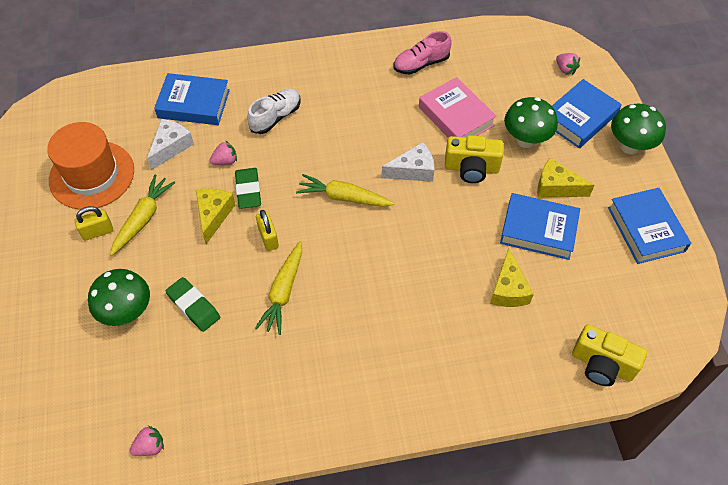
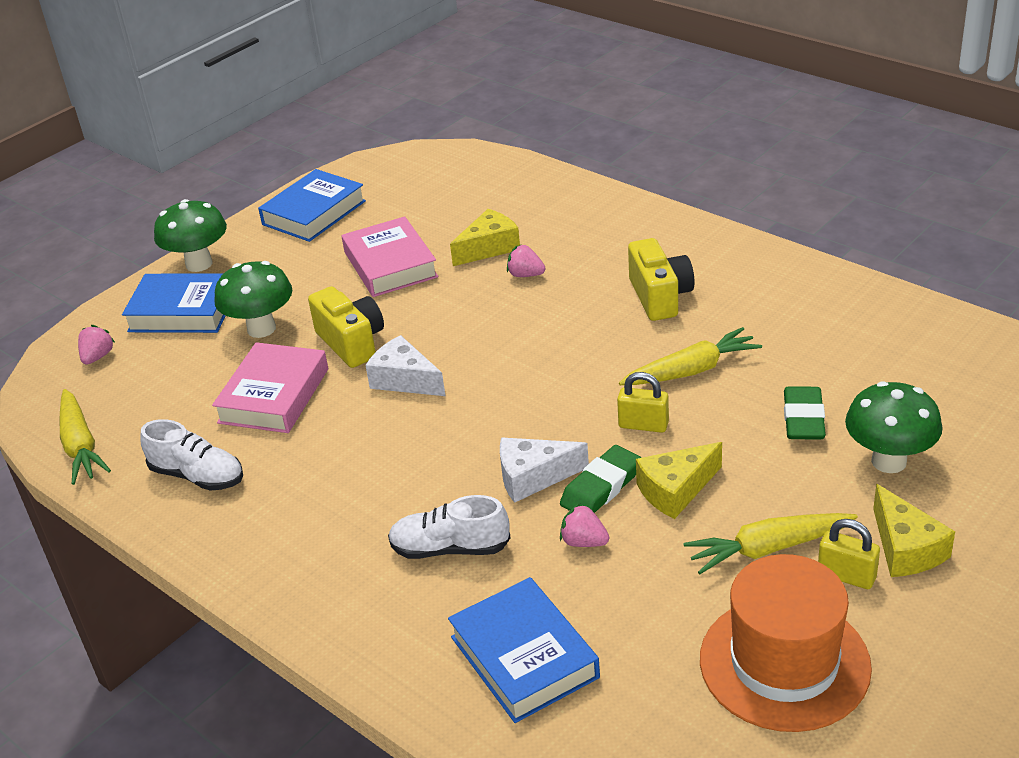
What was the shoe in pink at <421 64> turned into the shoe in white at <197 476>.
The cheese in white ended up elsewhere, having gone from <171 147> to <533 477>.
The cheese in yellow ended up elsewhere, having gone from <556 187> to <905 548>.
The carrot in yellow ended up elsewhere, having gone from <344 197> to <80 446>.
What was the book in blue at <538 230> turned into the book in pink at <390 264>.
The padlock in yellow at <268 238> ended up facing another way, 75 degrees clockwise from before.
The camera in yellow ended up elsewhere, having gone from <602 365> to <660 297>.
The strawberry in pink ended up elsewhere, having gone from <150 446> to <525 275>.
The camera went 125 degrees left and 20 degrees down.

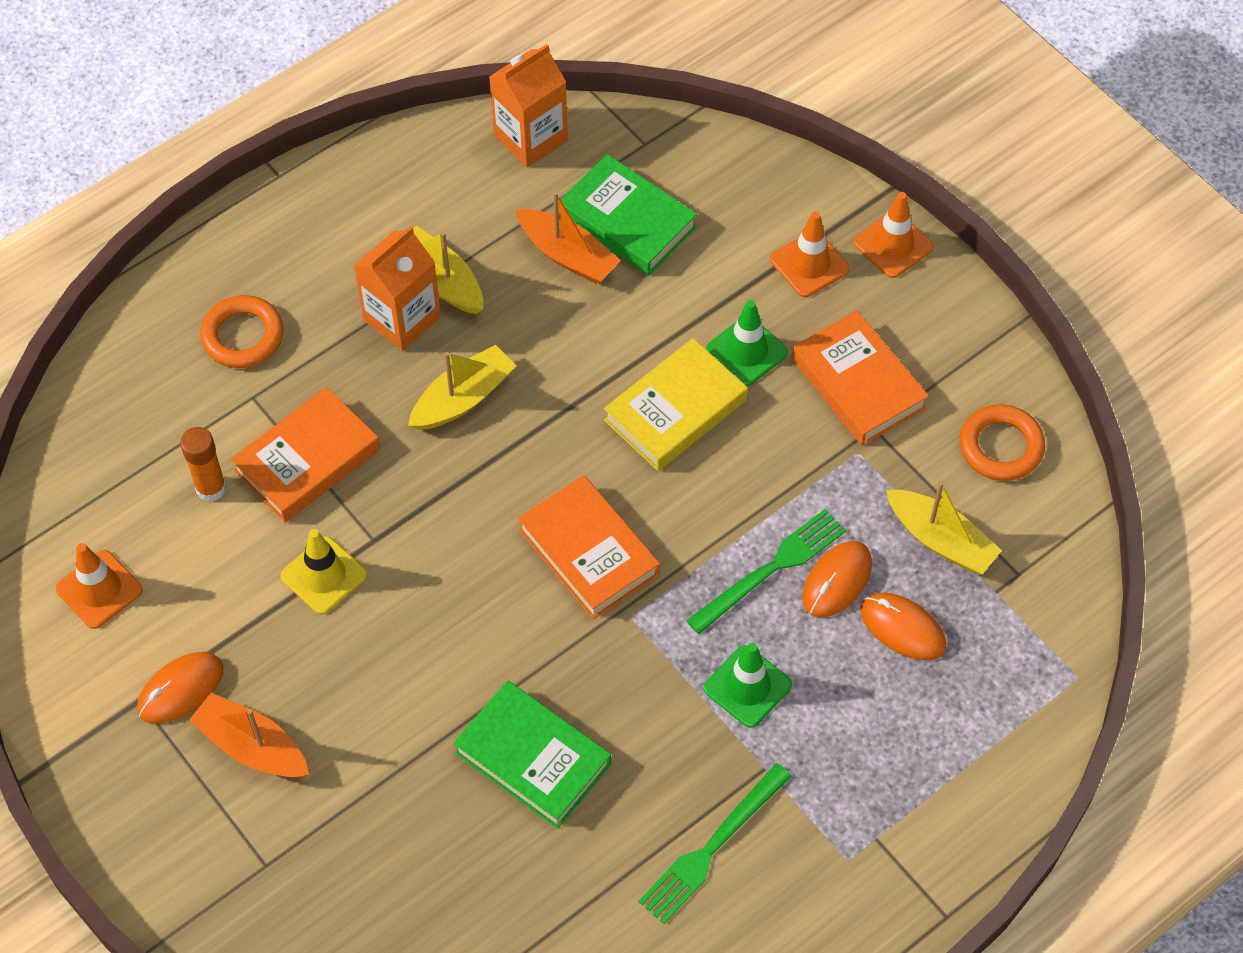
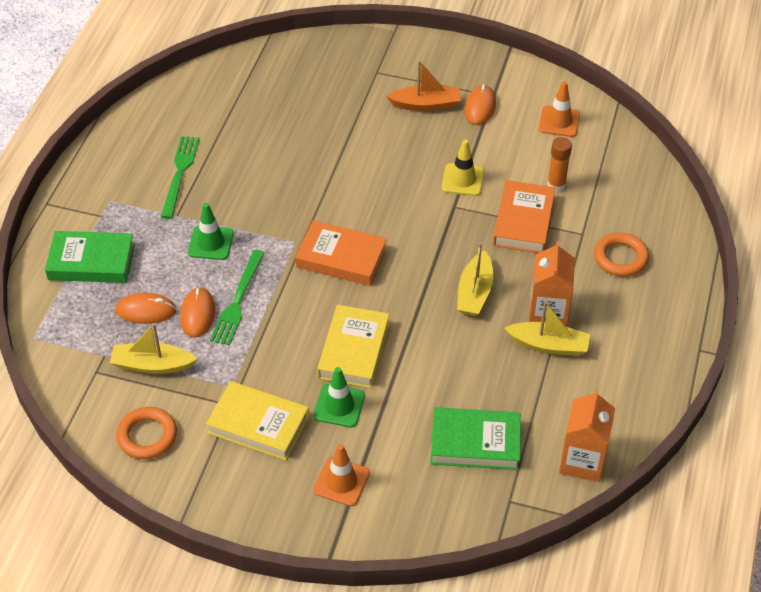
The second view lost the boat in orange at <567 255>.
The second view lost the traffic cone in orange at <893 245>.
What was the book in orange at <858 383> turned into the book in yellow at <258 425>.
The book in green ended up elsewhere, having gone from <533 758> to <91 262>.
The camera went 145 degrees right and 10 degrees down.

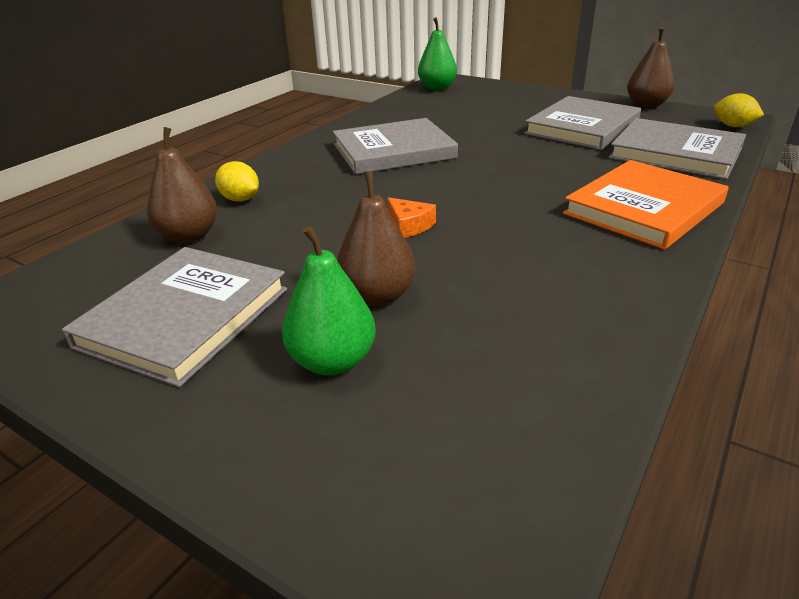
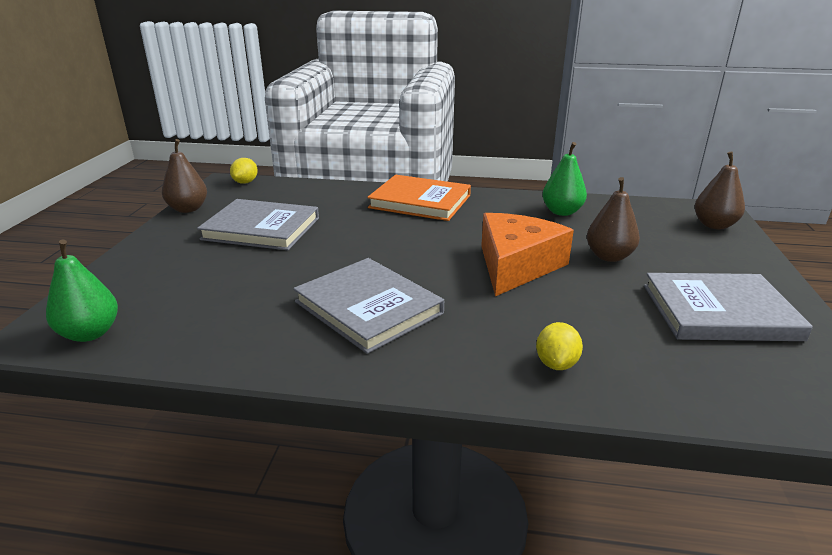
The second view lost the book in grey at <675 153>.
The pear in brown ended up elsewhere, having gone from <189 236> to <714 225>.
The size of the cheese in orange at <409 226> changed by a factor of 2.45.
The pear in green ended up elsewhere, having gone from <332 361> to <562 212>.
The camera went 115 degrees left and 5 degrees down.

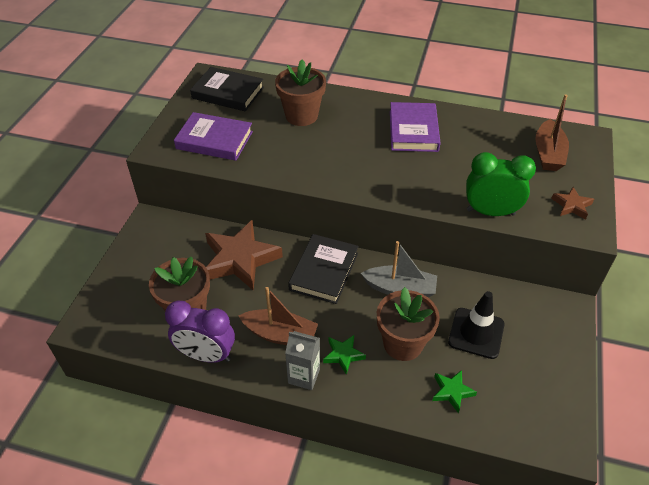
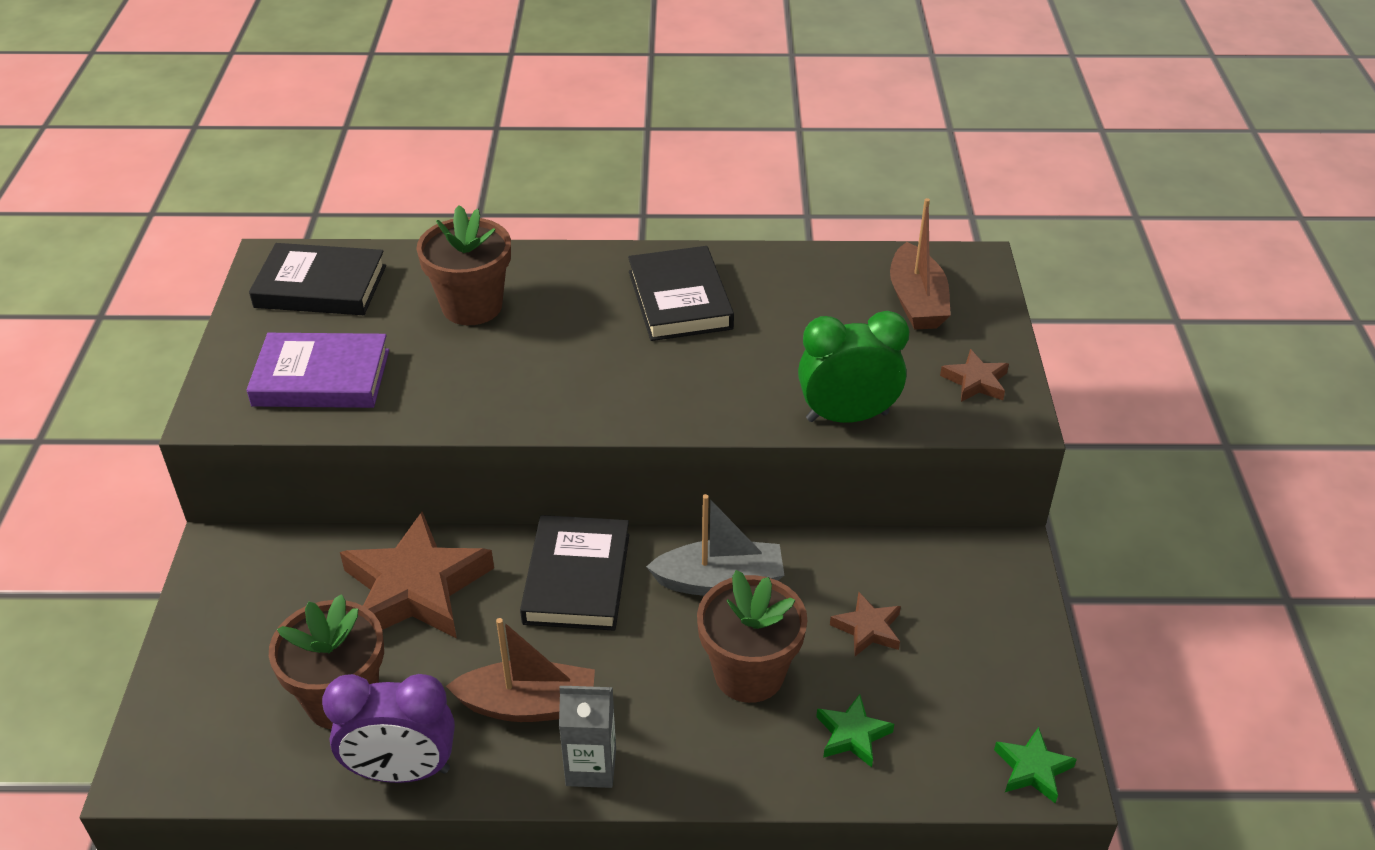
What was the book in purple at <413 131> turned into the book in black at <679 300>.
Where the traffic cone in black stood at <476 333>, the star in brown came to stand at <867 628>.
The star in green ended up elsewhere, having gone from <343 355> to <1032 769>.
The camera went 15 degrees left and 5 degrees down.

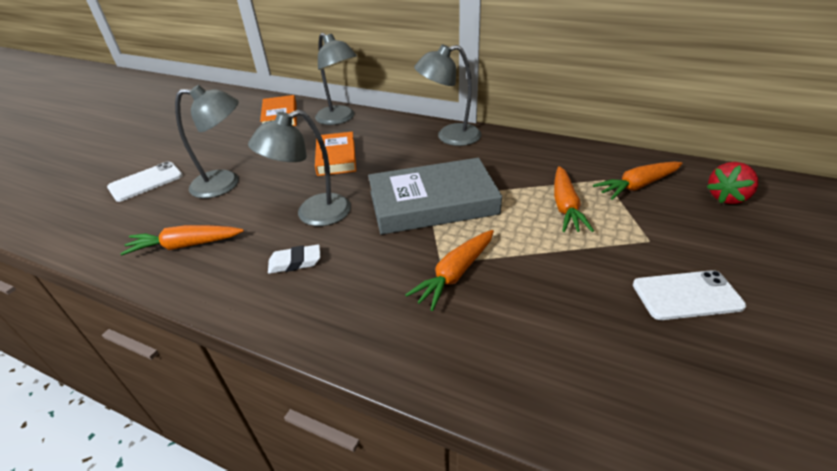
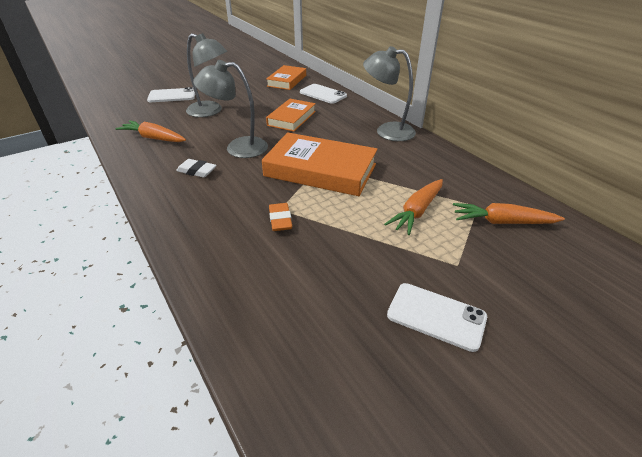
Where the lamp in grey stood at <340 119>, the phone in white came to stand at <323 94>.
What was the book in grey at <433 203> turned into the book in orange at <320 170>.
The second view lost the strawberry in red at <726 197>.
Where the carrot in orange stood at <455 274>, the eraser in orange came to stand at <280 220>.
The camera went 30 degrees right and 0 degrees up.

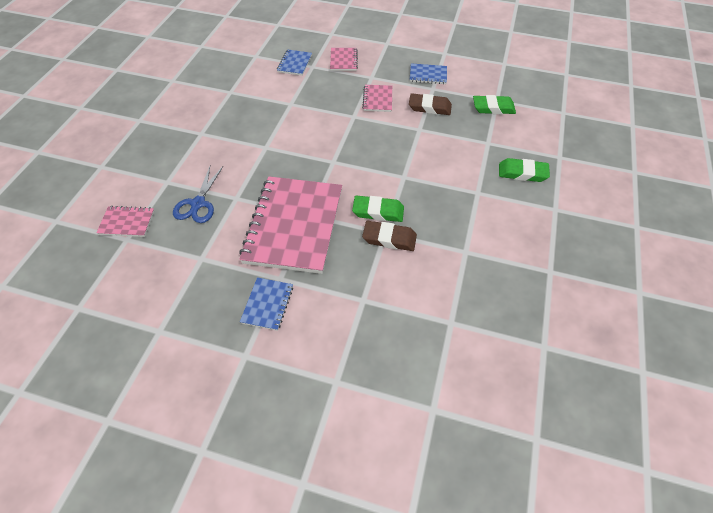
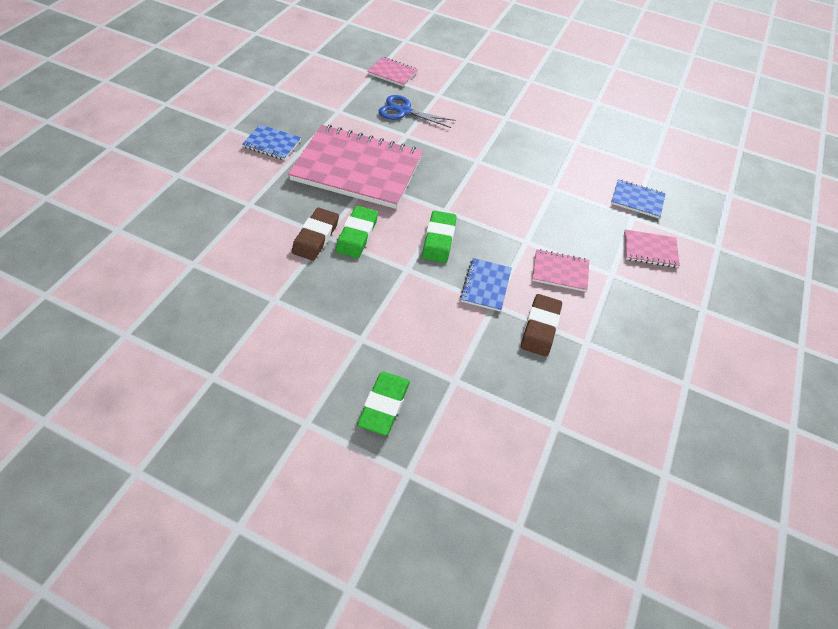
The notebook in blue ended up elsewhere, having gone from <428 75> to <485 285>.
The eraser in green ended up elsewhere, having gone from <493 108> to <439 239>.
The notebook in pink at <127 222> ended up facing another way, 75 degrees counterclockwise from before.
The camera went 95 degrees right and 0 degrees up.

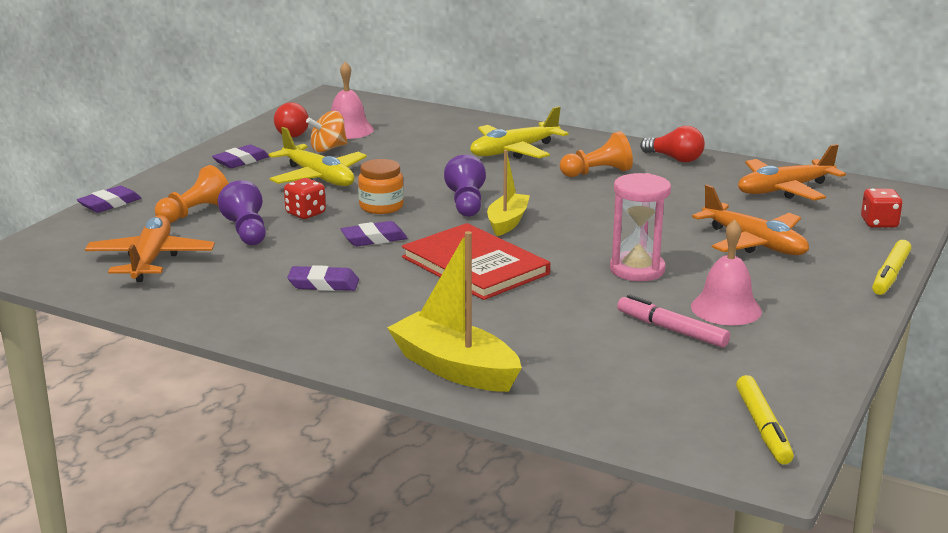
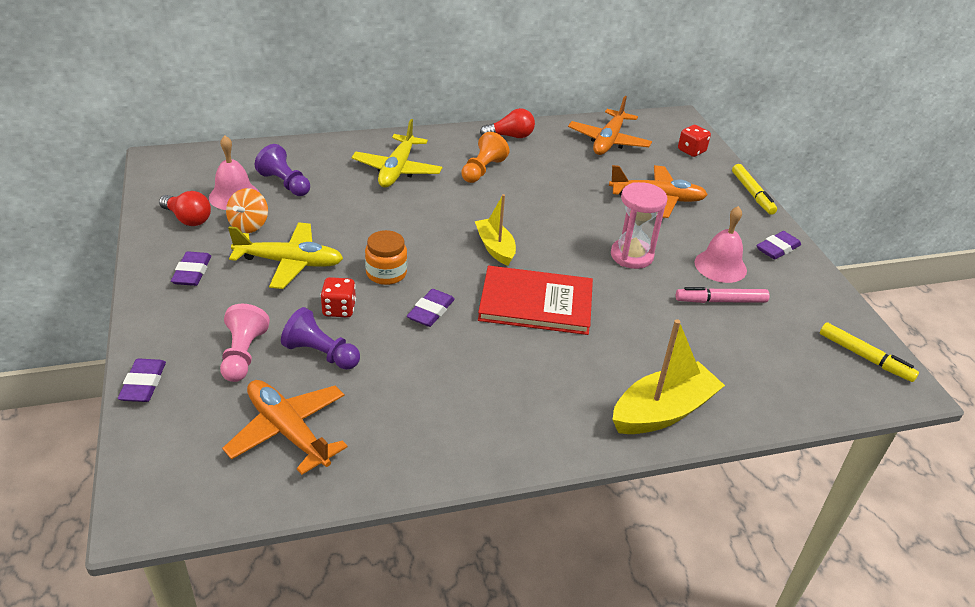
The pawn in purple ended up elsewhere, having gone from <466 203> to <285 183>.
What was the pawn in orange at <195 213> turned into the pawn in pink at <243 355>.
The boat in yellow at <454 368> ended up facing another way, 150 degrees clockwise from before.
The eraser in purple ended up elsewhere, having gone from <323 284> to <777 248>.
The camera went 45 degrees left and 15 degrees up.

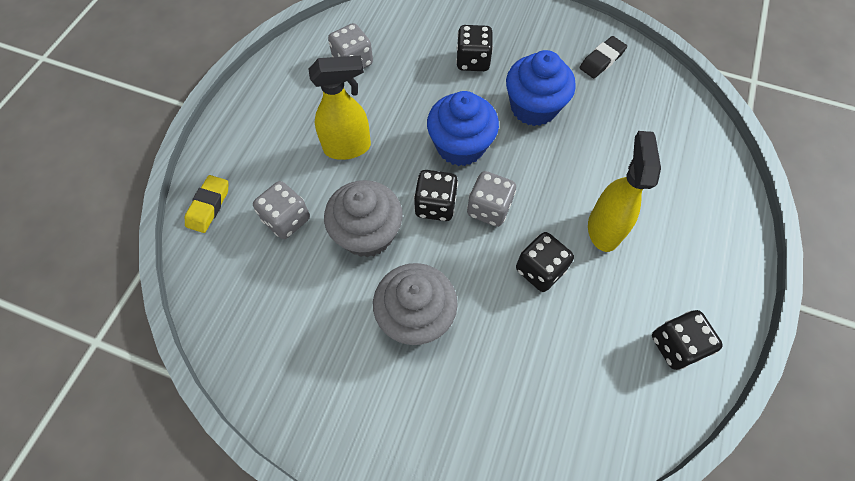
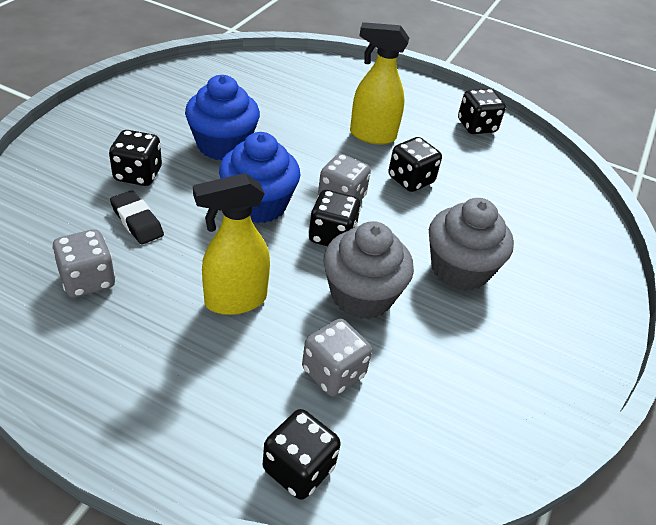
The eraser in black ended up elsewhere, having gone from <601 60> to <137 221>.
The spray bottle in yellow at <348 147> ended up facing another way, 105 degrees counterclockwise from before.
Where the eraser in yellow stood at <209 206>, the dice in black came to stand at <298 468>.
The camera went 90 degrees left and 20 degrees down.

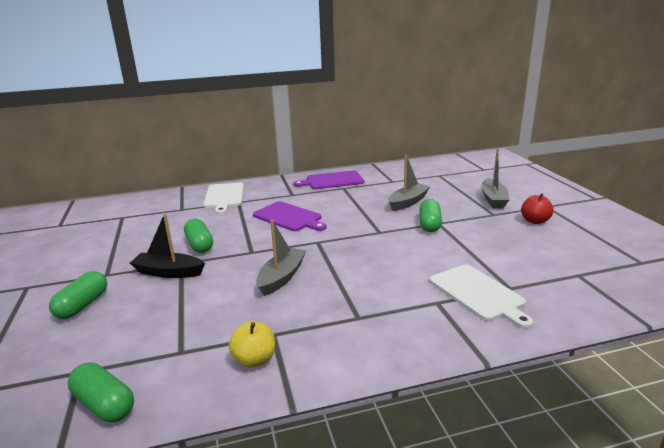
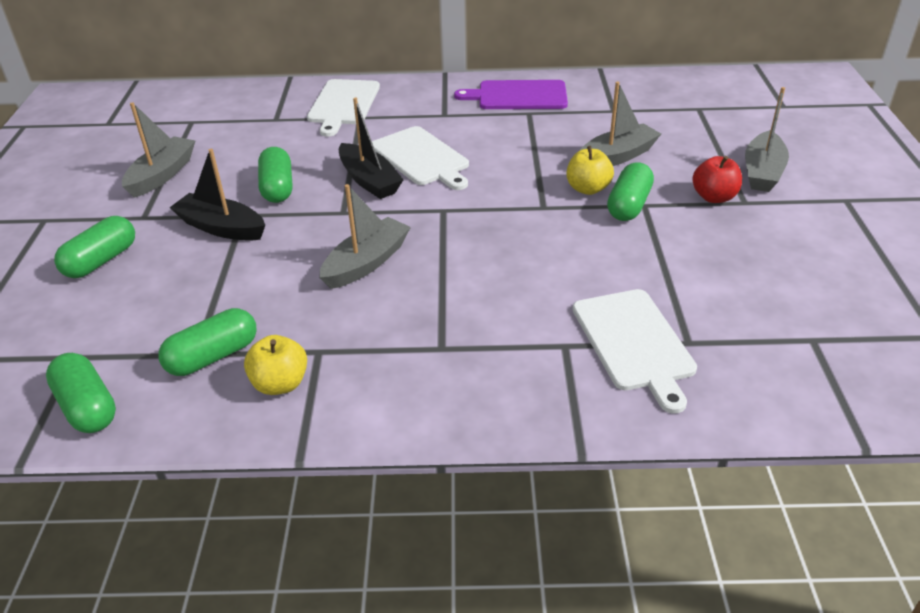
The apple in red ended up elsewhere, having gone from <535 221> to <714 197>.
What was the cutting board in purple at <289 217> turned into the cutting board in white at <421 158>.
The second view gained the boat in black at <369 180>.
The second view gained the boat in grey at <162 175>.
The second view gained the apple in yellow at <588 189>.
The second view gained the capsule in green at <213 356>.
The camera went 15 degrees right and 15 degrees up.

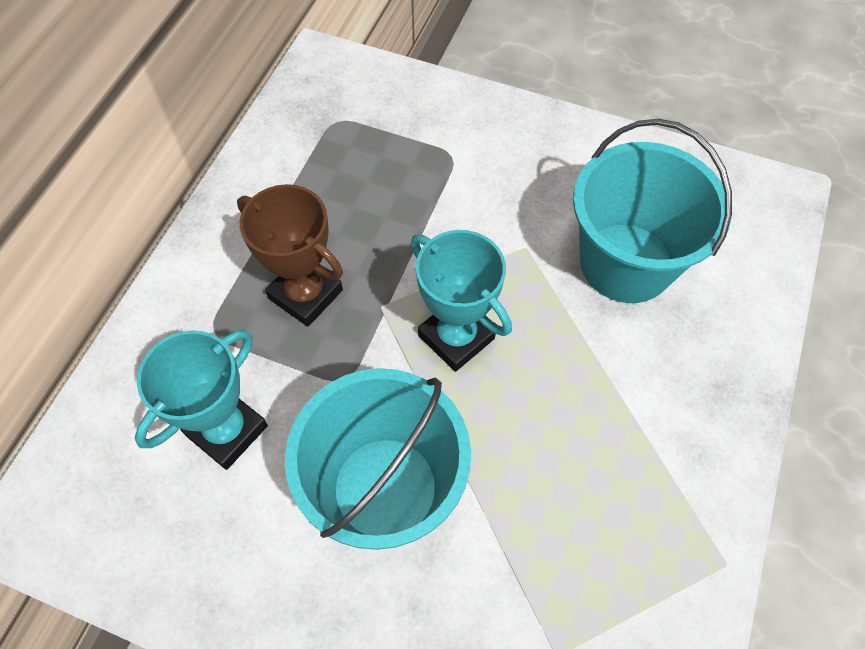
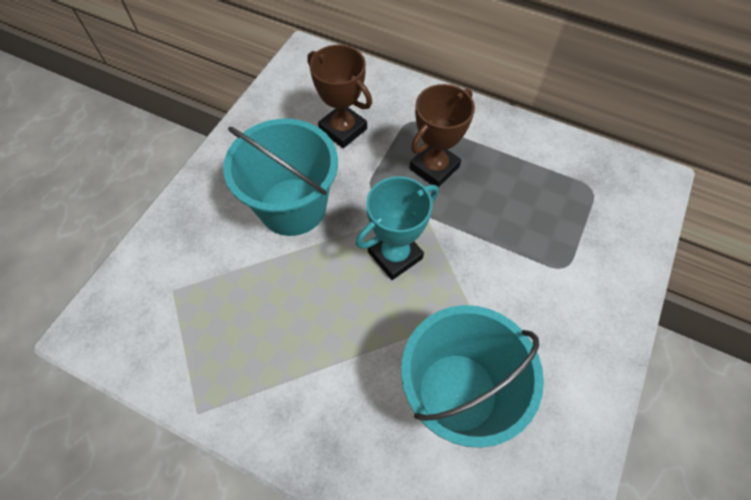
What was the trophy in turquoise at <227 430> turned into the trophy in brown at <343 129>.
The camera went 95 degrees right and 0 degrees up.

